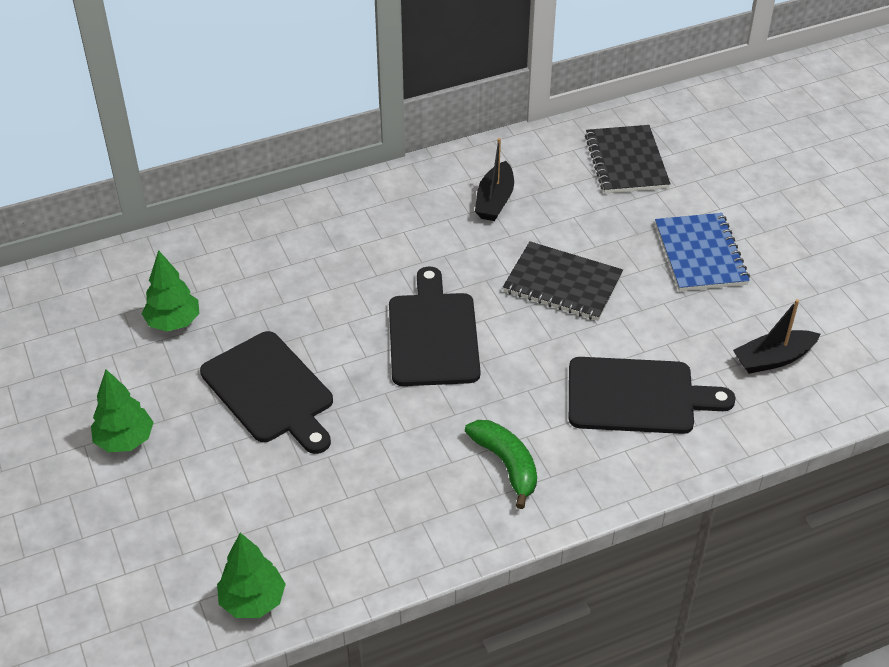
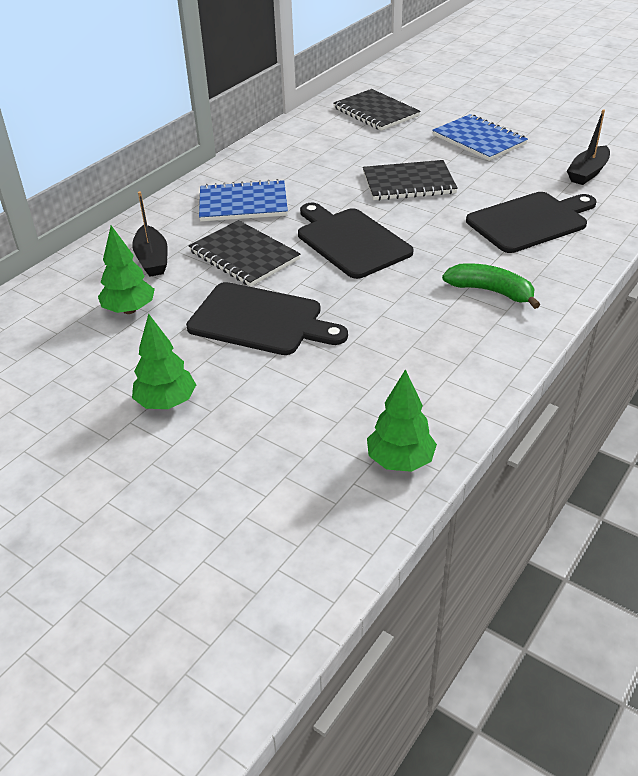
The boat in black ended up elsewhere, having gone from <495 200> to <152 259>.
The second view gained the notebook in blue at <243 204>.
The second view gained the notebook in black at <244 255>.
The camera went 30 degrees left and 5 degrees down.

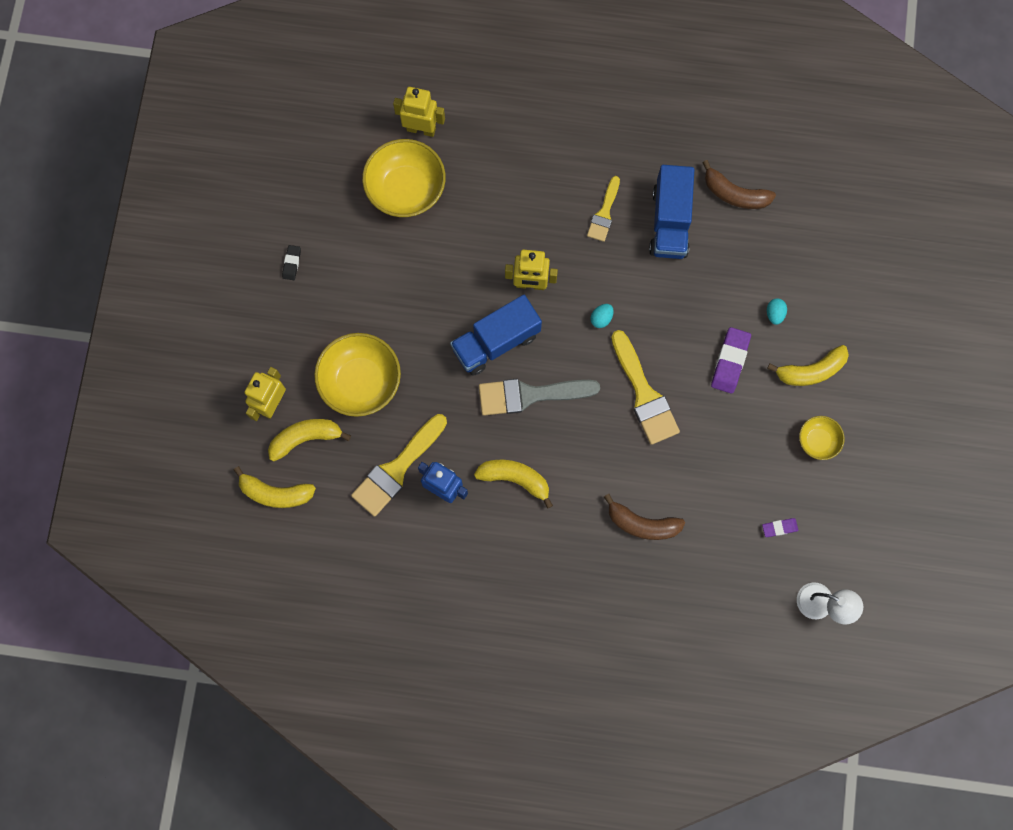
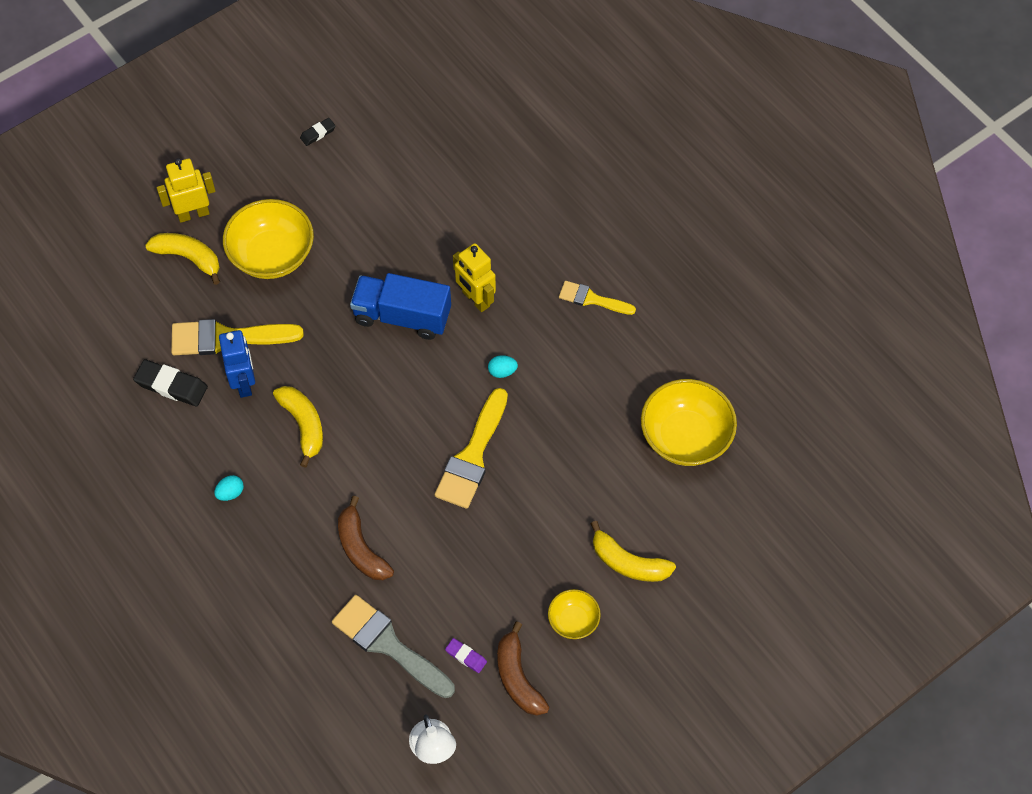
The second view lost the robot in yellow at <421 129>.
The bowl in yellow ended up elsewhere, having gone from <406 189> to <685 437>.
The banana in brown ended up elsewhere, having gone from <734 194> to <518 678>.
The second view lost the truck in blue at <669 222>.
The brush in yellow at <604 213> ended up facing another way, 45 degrees clockwise from before.
The egg in turquoise ended up elsewhere, having gone from <774 314> to <230 493>.
The second view lost the eraser in purple at <730 361>.
The brush in grey ended up elsewhere, having gone from <530 395> to <388 644>.
The second view lost the banana in yellow at <275 493>.
The second view gained the eraser in black at <171 385>.
The camera went 45 degrees right and 15 degrees down.

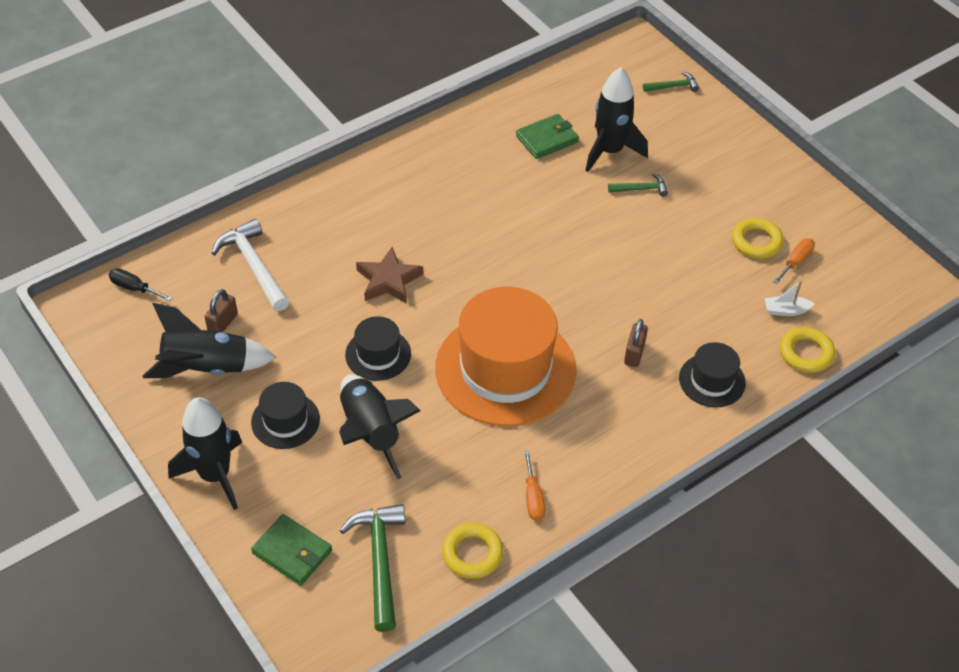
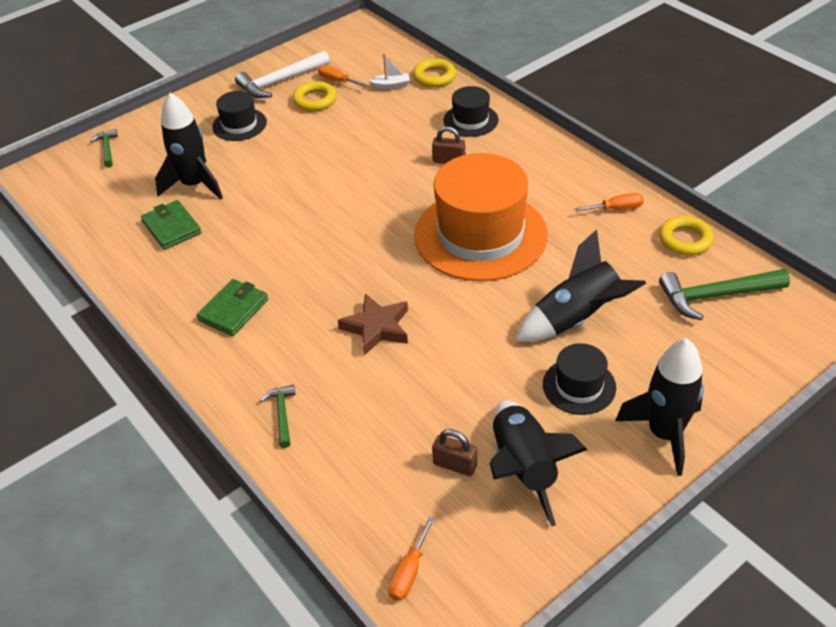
The hammer in green ended up elsewhere, having gone from <641 189> to <282 414>.
The hammer in white ended up elsewhere, having gone from <254 266> to <280 81>.
What was the screwdriver in black at <134 288> turned into the screwdriver in orange at <409 572>.
The boat in white at <786 310> ended up facing another way, 90 degrees counterclockwise from before.
The hat in black ended up elsewhere, having gone from <378 354> to <239 124>.
The wallet in green ended up elsewhere, having gone from <292 552> to <233 310>.
The camera went 90 degrees left and 5 degrees down.

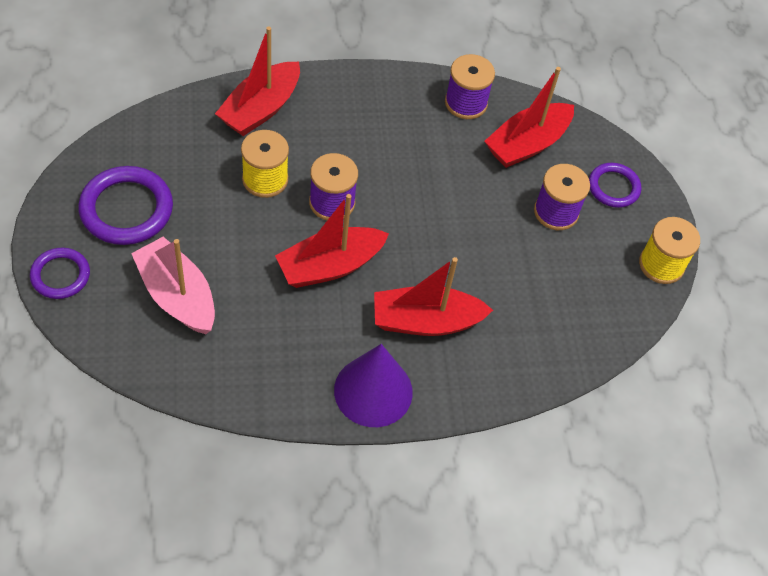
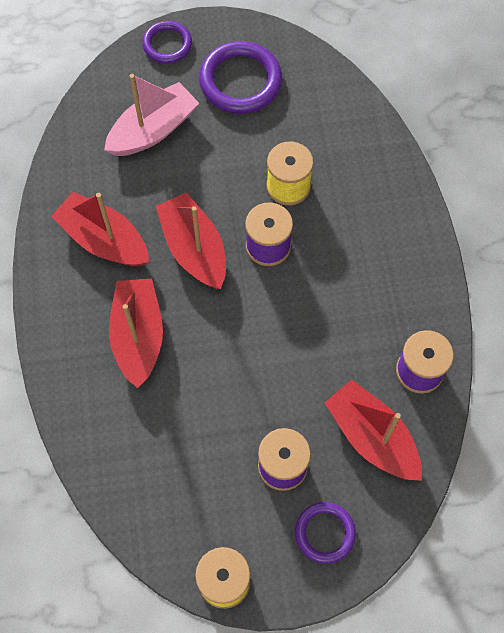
The boat in red ended up elsewhere, having gone from <260 109> to <104 240>.
The second view lost the cone in purple at <373 391>.
The camera went 95 degrees right and 10 degrees up.

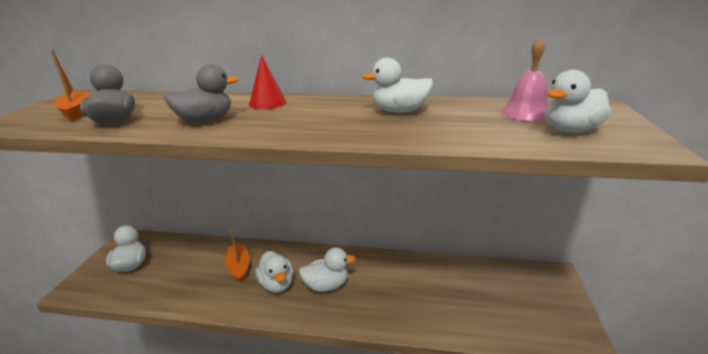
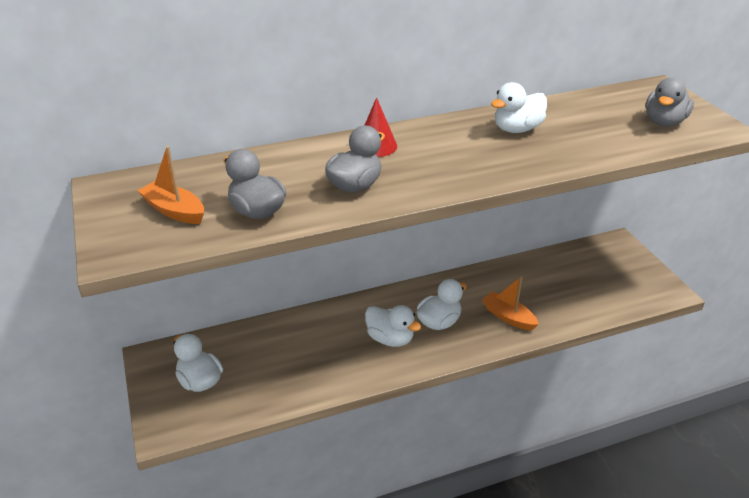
The second view lost the bell in pink at <526 112>.
What was the duck in white at <570 130> turned into the duck in grey at <664 122>.
The boat in orange ended up elsewhere, having gone from <239 267> to <508 317>.
The camera went 30 degrees left and 10 degrees up.

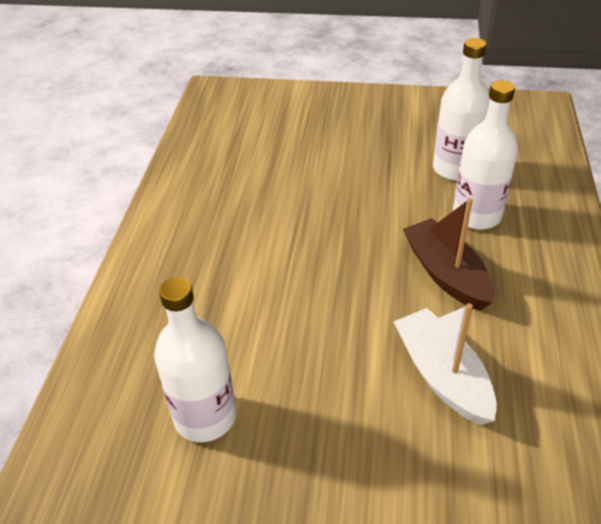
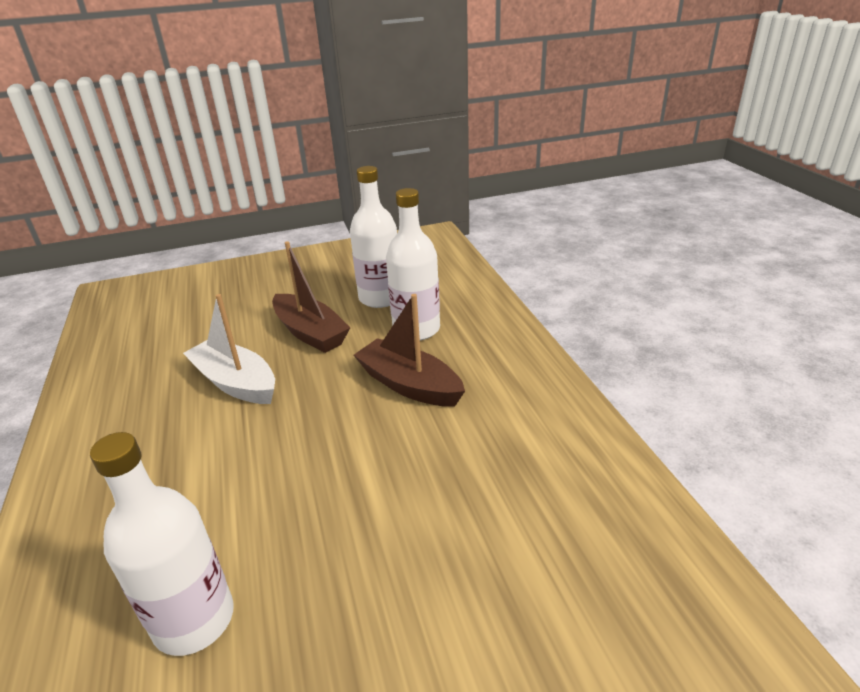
The boat in white ended up elsewhere, having gone from <442 376> to <236 383>.
The second view gained the boat in brown at <310 333>.
The camera went 25 degrees left and 10 degrees down.

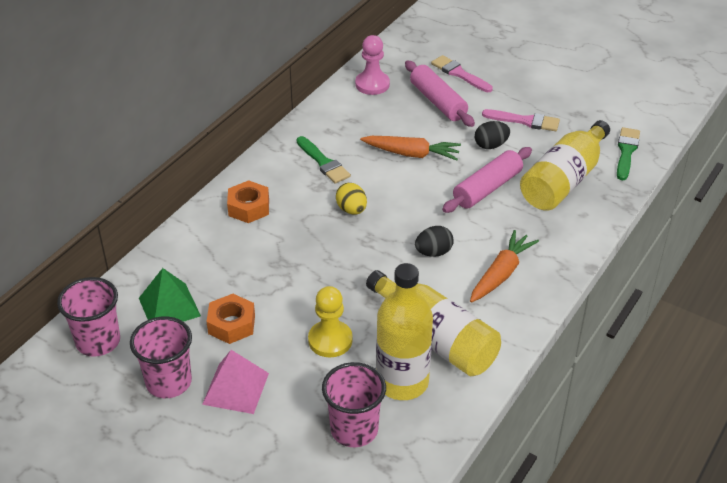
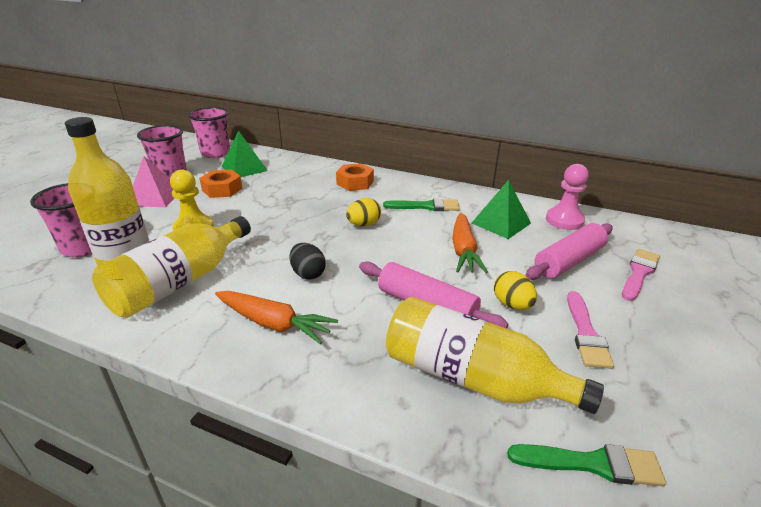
What was the egg in black at <491 145> turned into the egg in yellow at <512 305>.
The brush in green at <323 162> ended up facing another way, 135 degrees counterclockwise from before.
The second view gained the pyramid in green at <501 223>.
The camera went 80 degrees right and 10 degrees down.

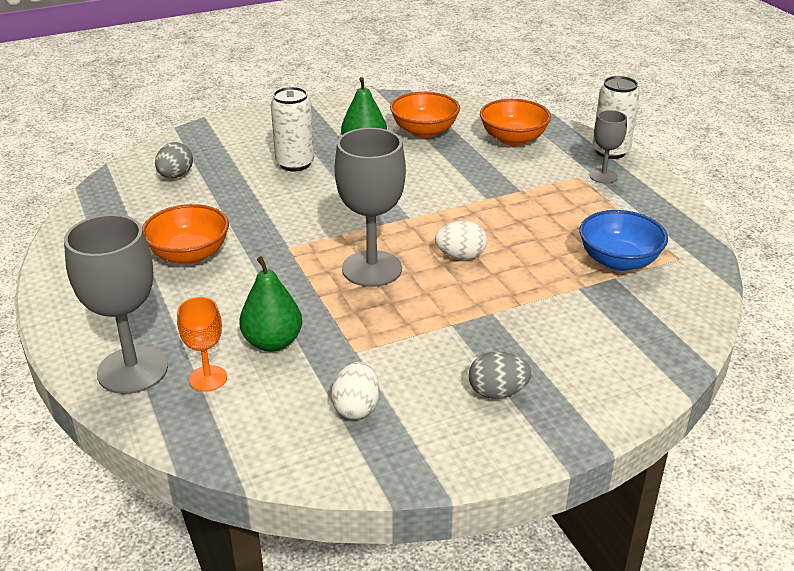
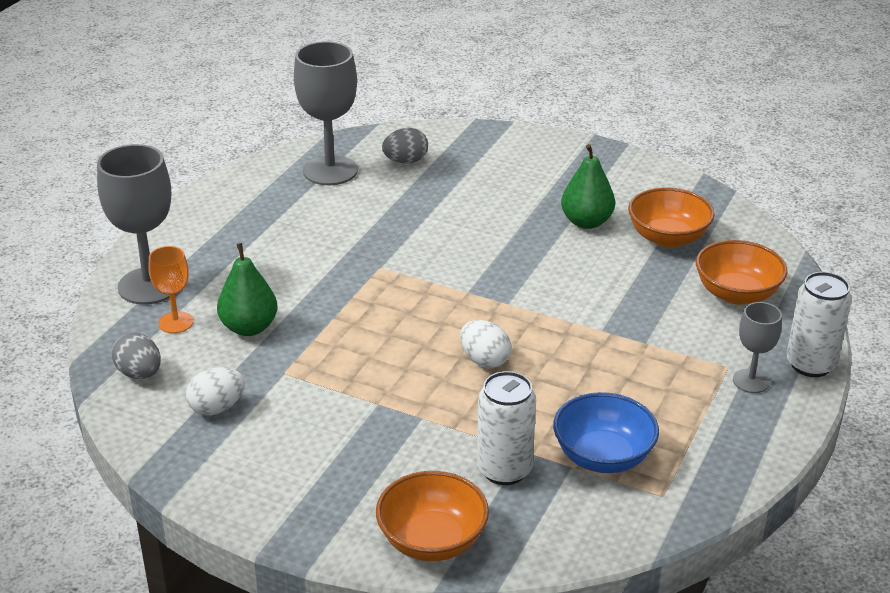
The can in white ended up elsewhere, having gone from <295 164> to <504 470>.
The goblet in grey ended up elsewhere, having gone from <372 269> to <330 171>.
The bowl in orange ended up elsewhere, having gone from <189 254> to <432 540>.
The egg in grey ended up elsewhere, having gone from <497 392> to <139 374>.
The camera went 50 degrees right and 0 degrees up.

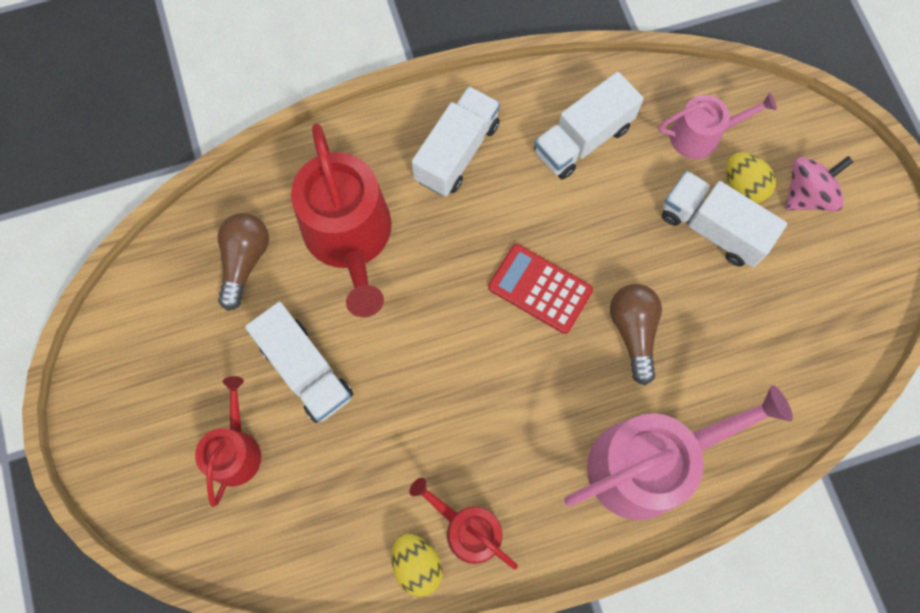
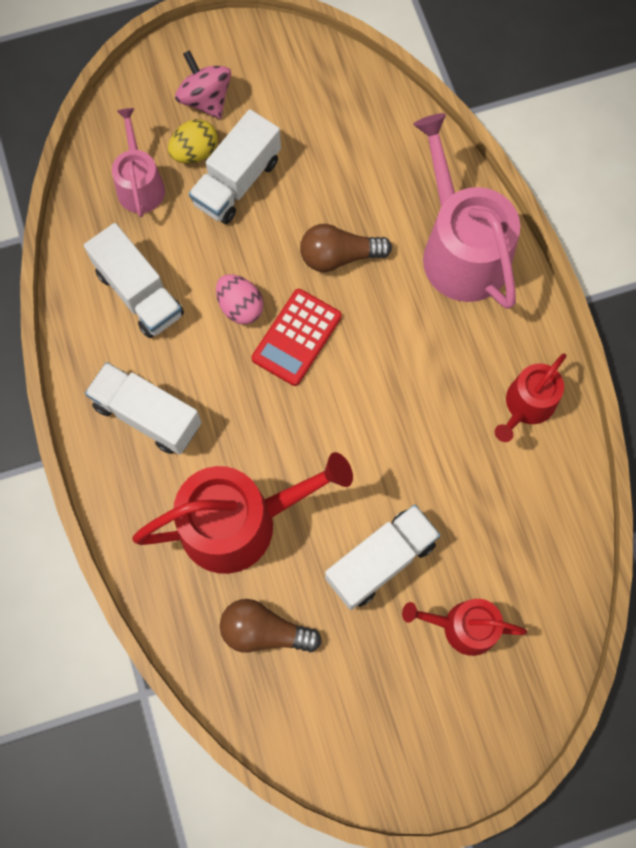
The second view lost the egg in yellow at <417 564>.
The second view gained the egg in pink at <240 307>.
The camera went 90 degrees left and 0 degrees up.

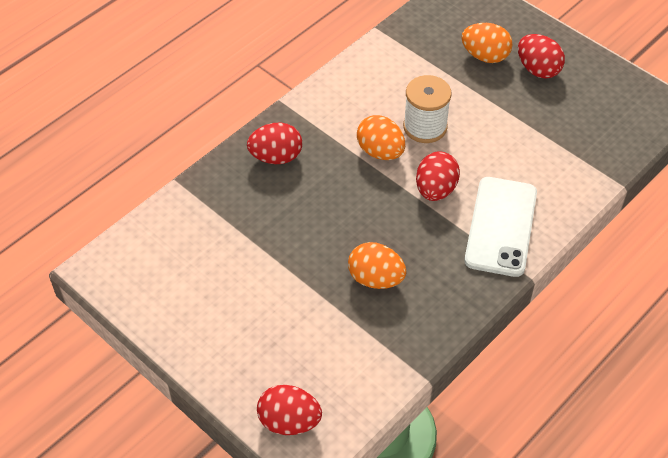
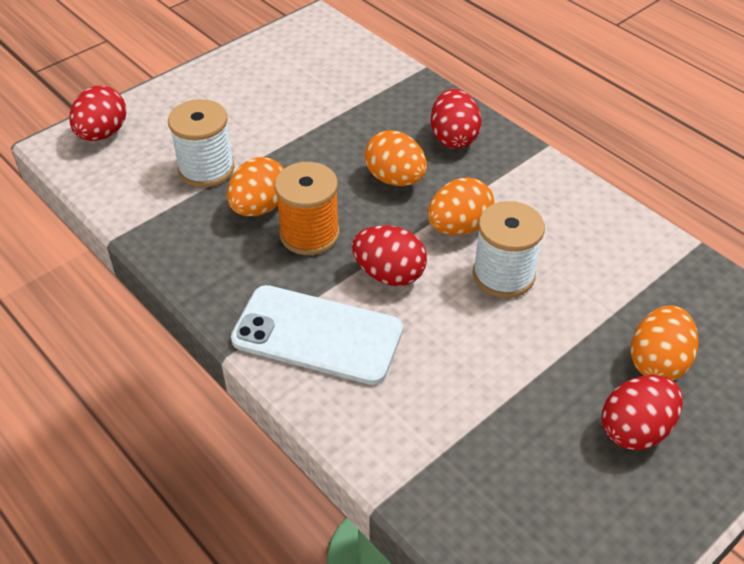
The second view gained the spool in white at <206 169>.
The second view gained the egg in orange at <395 179>.
The second view gained the spool in orange at <309 234>.
The camera went 95 degrees right and 5 degrees down.

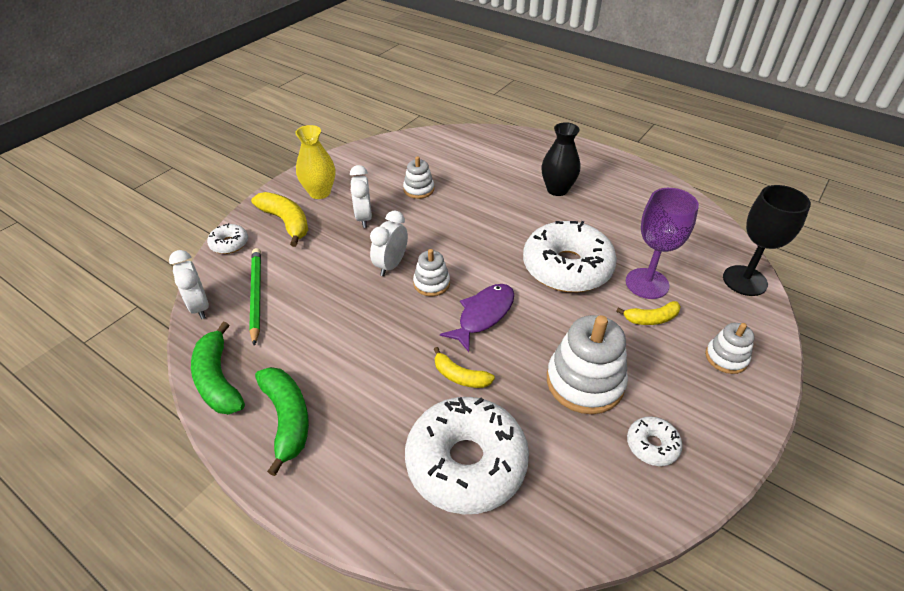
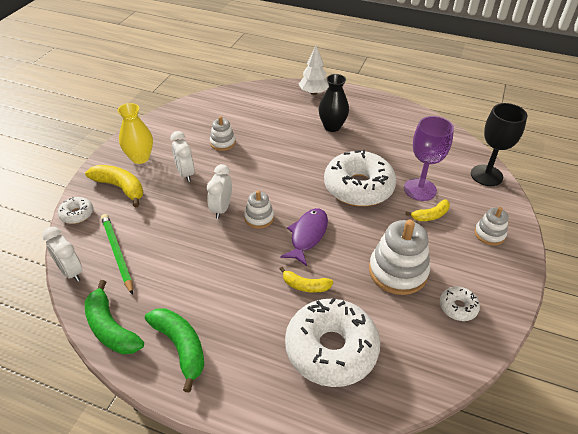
The second view gained the tree in white at <313 92>.
The camera went 15 degrees left and 0 degrees up.

